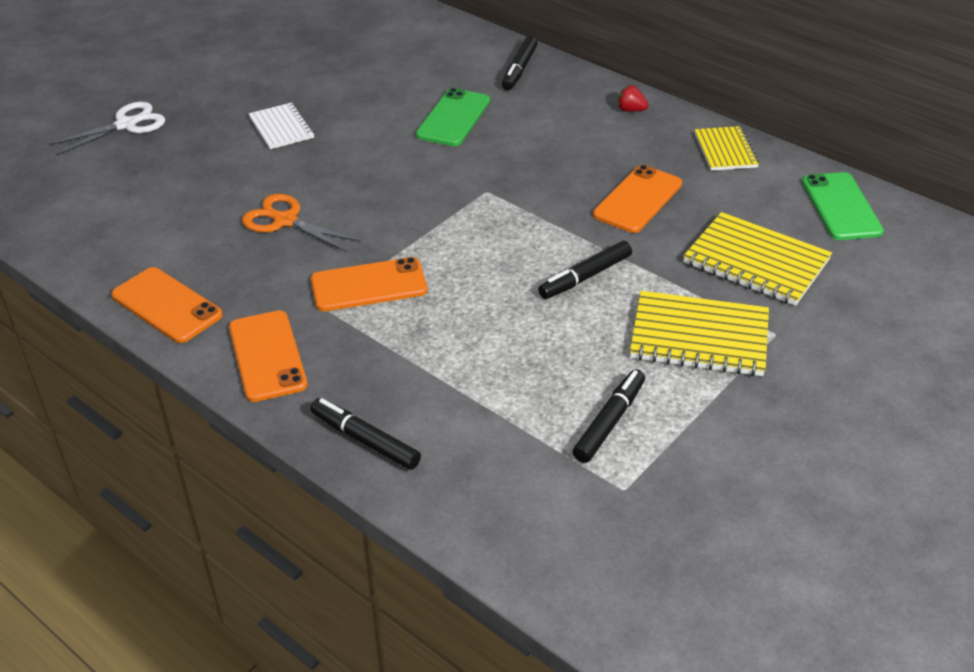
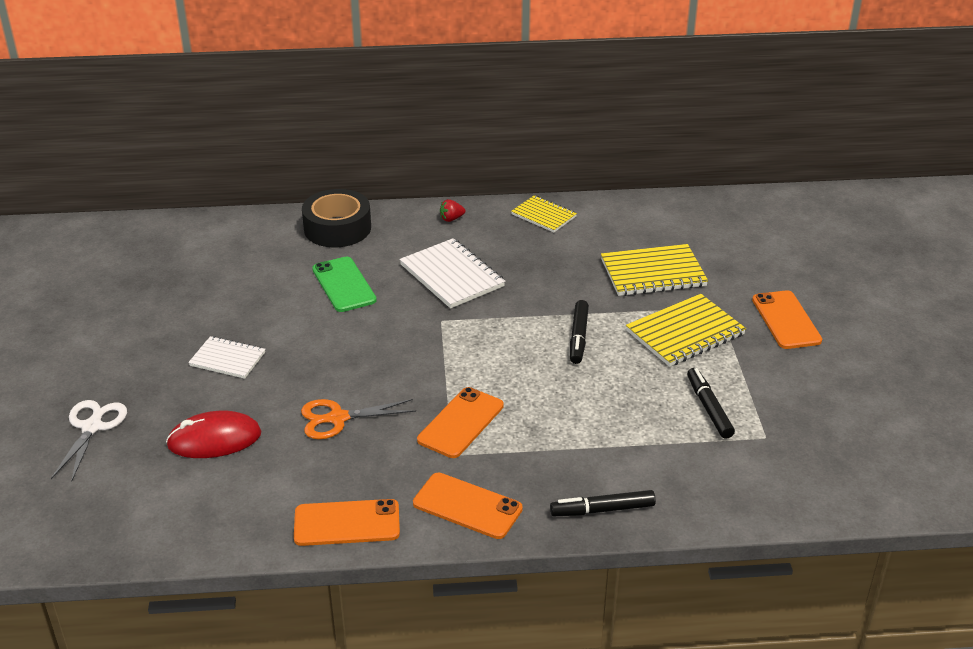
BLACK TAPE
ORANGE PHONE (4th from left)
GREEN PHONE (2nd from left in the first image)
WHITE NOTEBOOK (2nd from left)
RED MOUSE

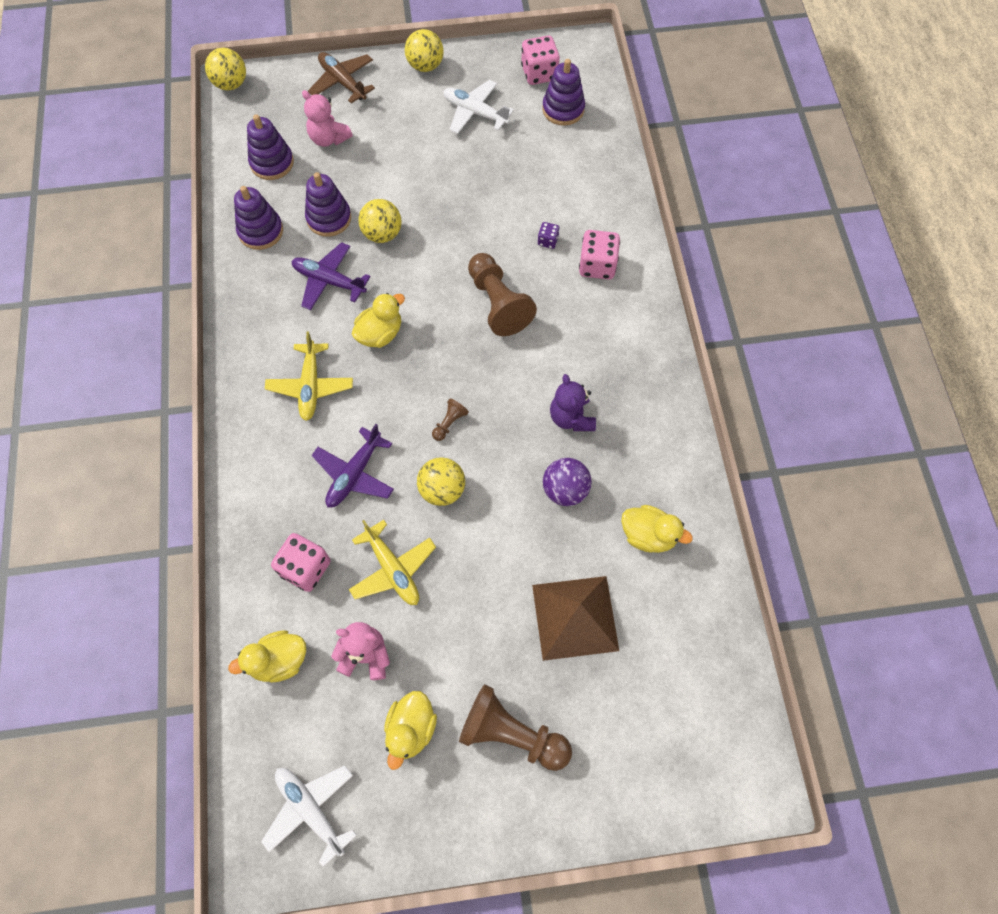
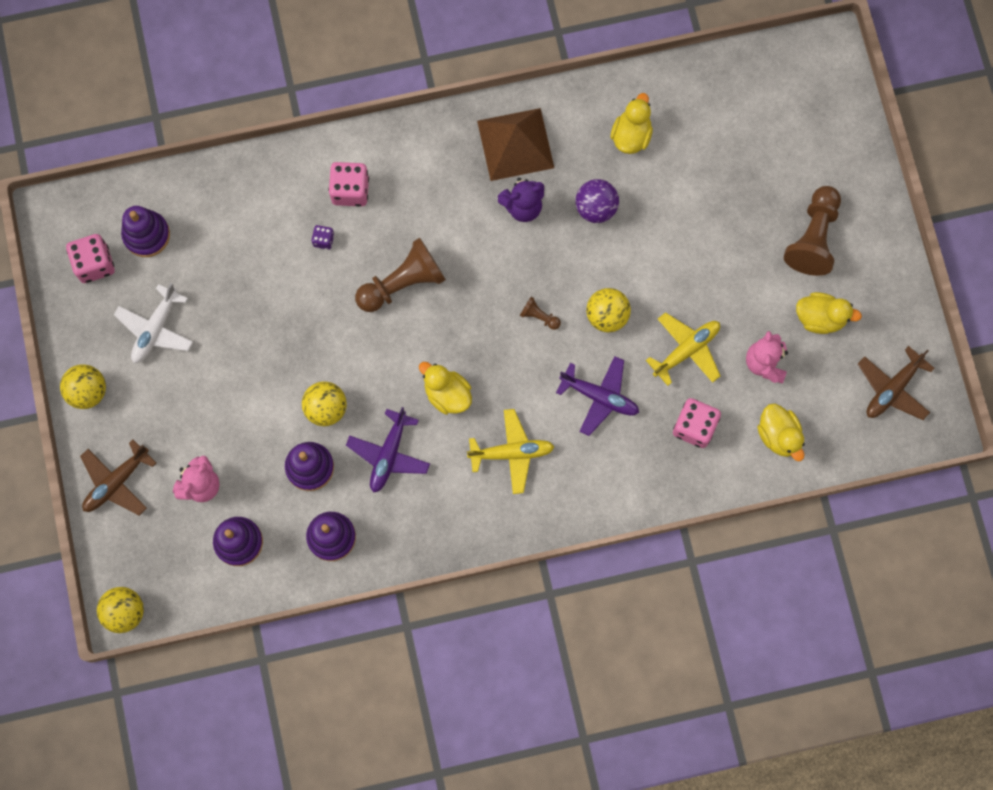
BROWN PYRAMID
BROWN PLANE (2nd from left)

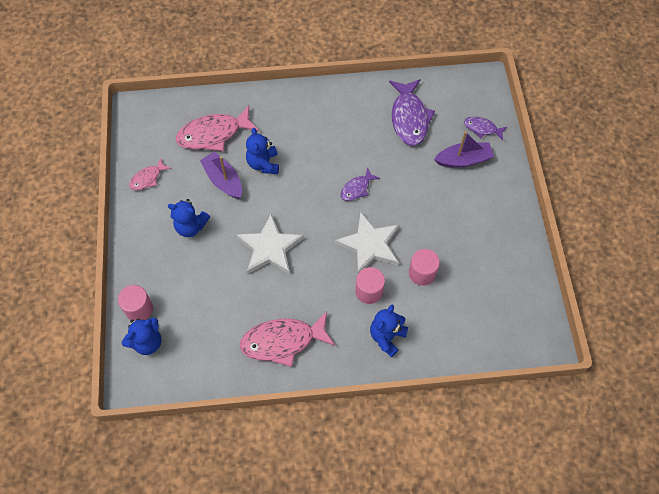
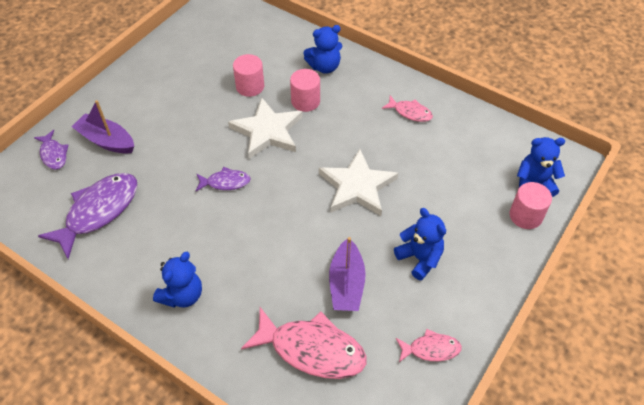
BLUE TEDDY BEAR (1st from left)
PINK FISH (2nd from left)

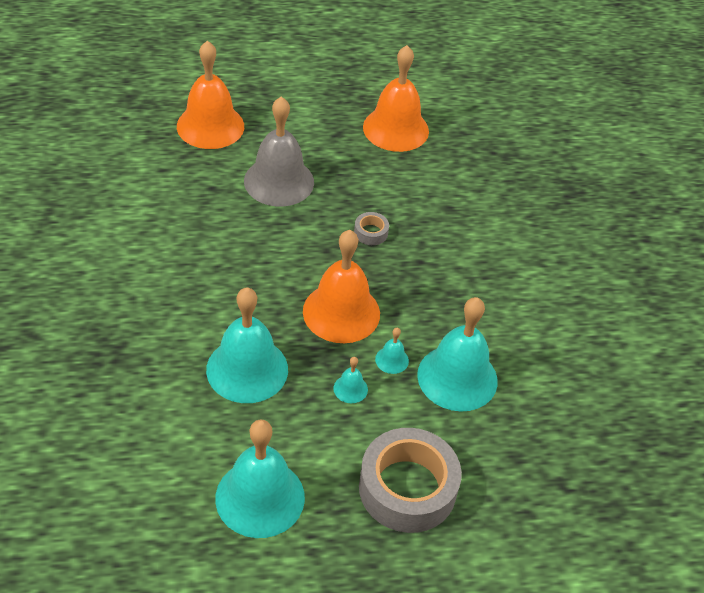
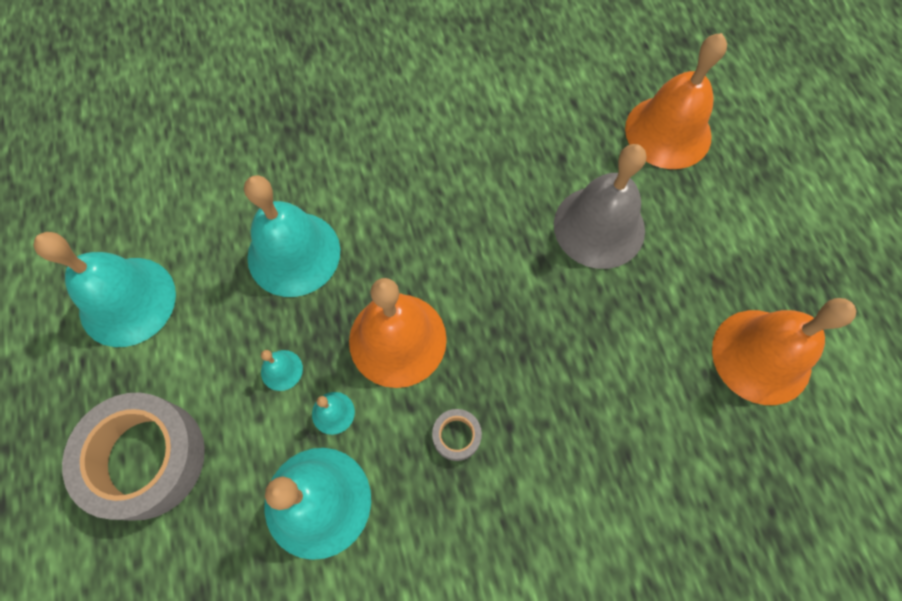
GREY TAPE (2nd from left)

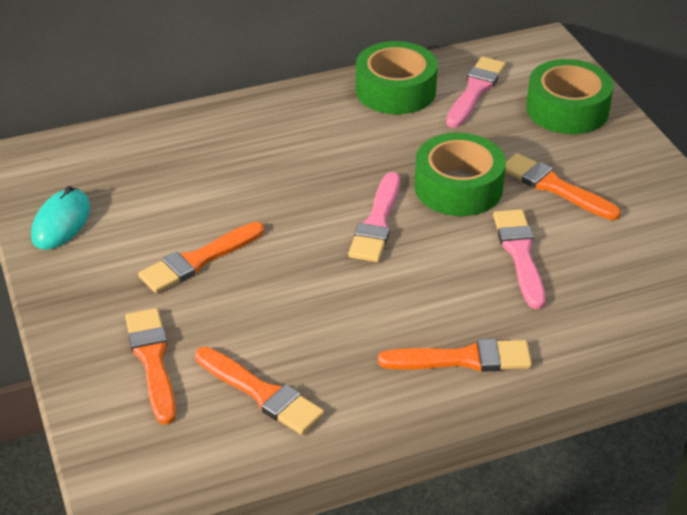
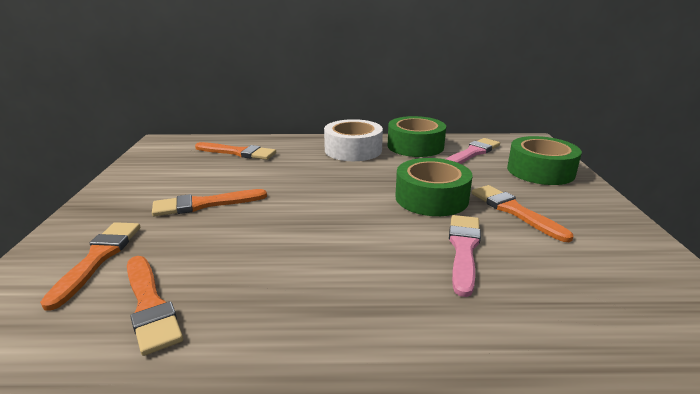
PINK BRUSH (1st from left in the first image)
TURQUOISE MOUSE
ORANGE BRUSH (4th from left)
WHITE TAPE

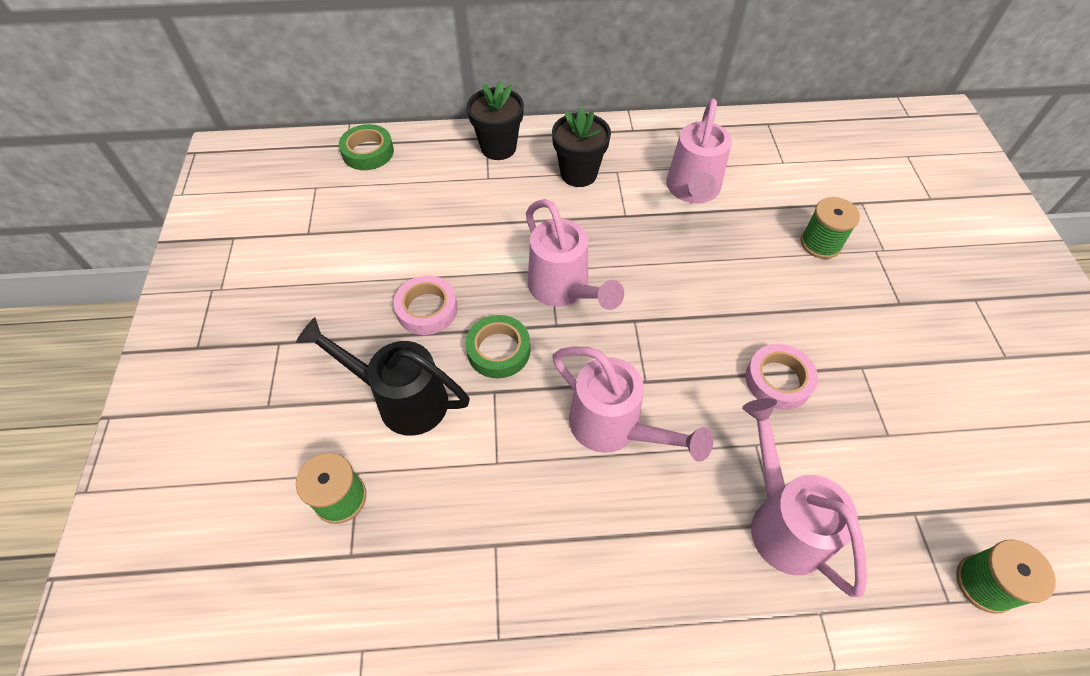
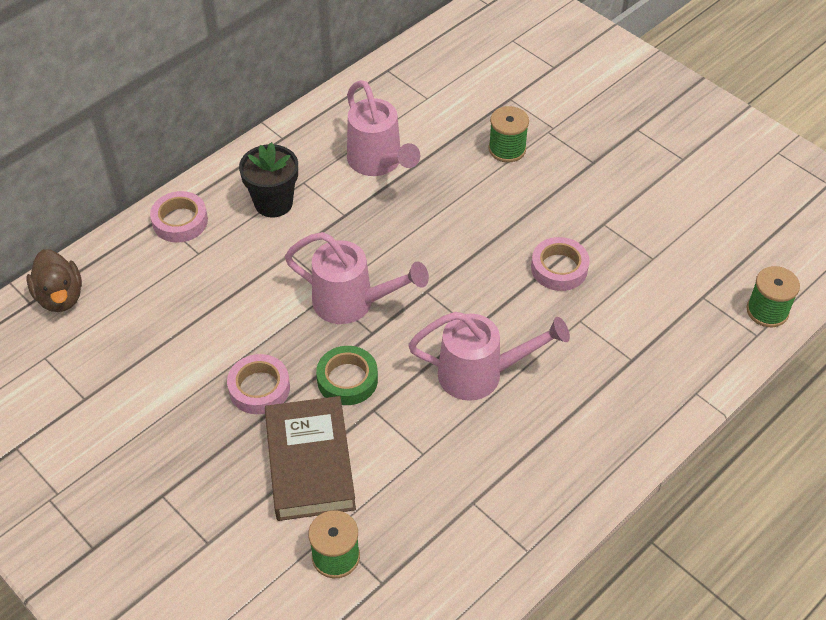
PINK TAPE (1st from left)
BROWN DUCK
BROWN BOOK
PINK WATERING CAN (4th from left in the first image)

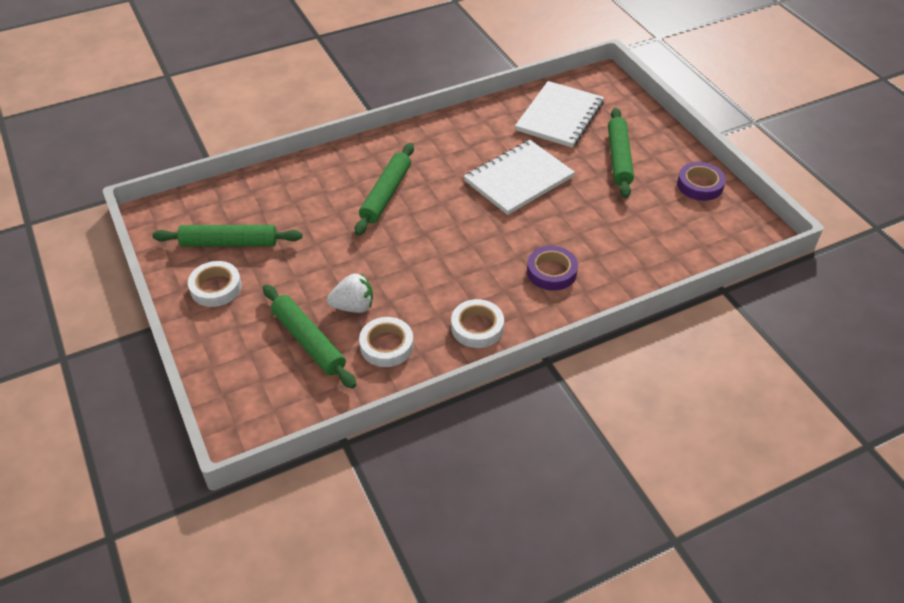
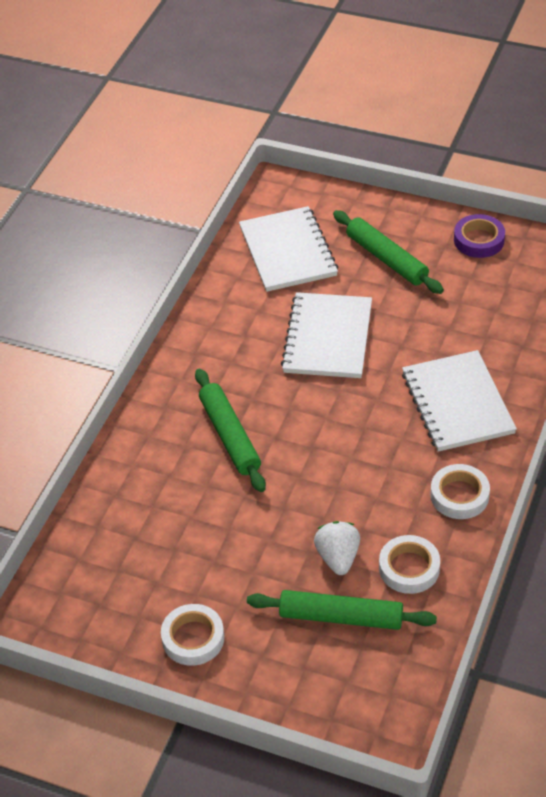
GREEN ROLLING PIN (1st from left in the first image)
WHITE NOTEBOOK (3rd from left)
WHITE STRAWBERRY

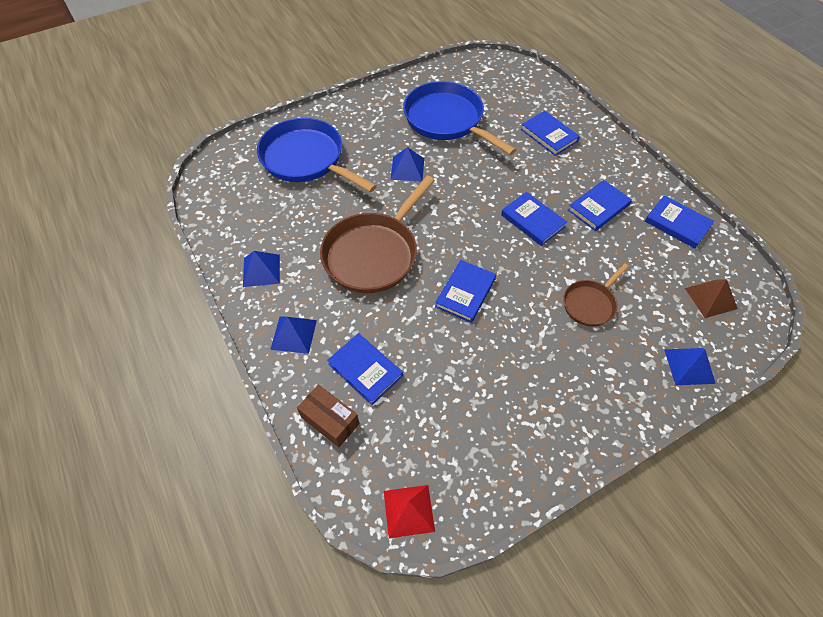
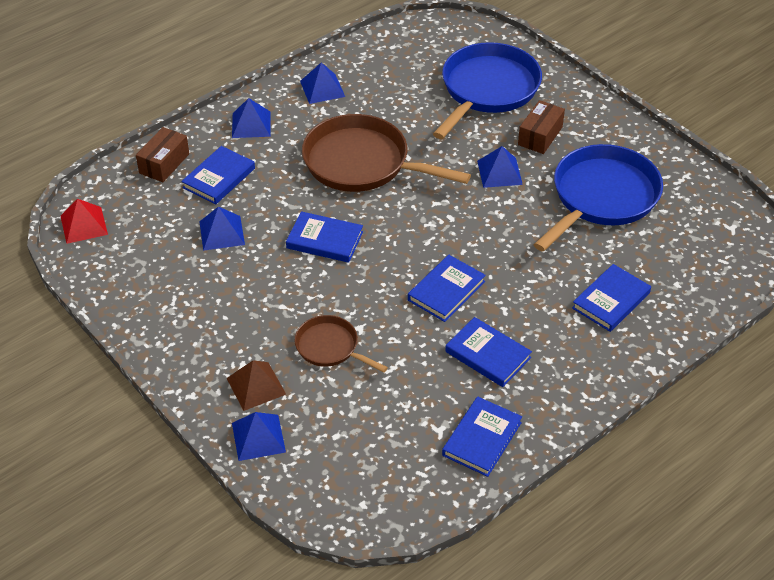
BROWN PYRAMID
BROWN BOX (2nd from left)
BLUE PYRAMID (1st from left)

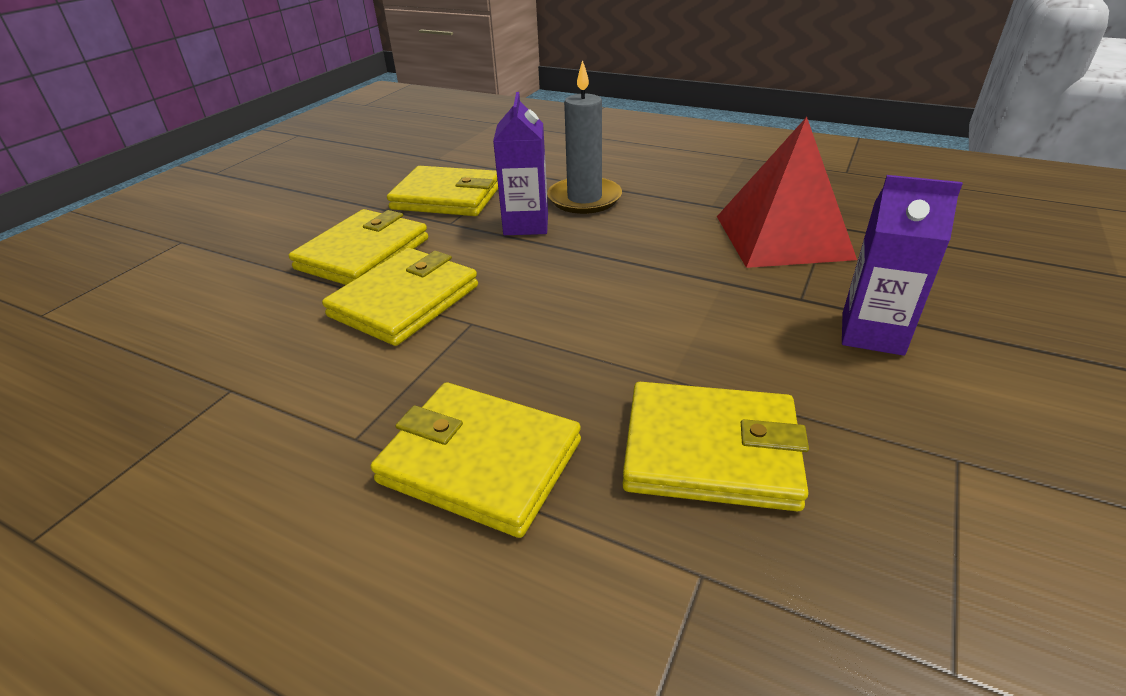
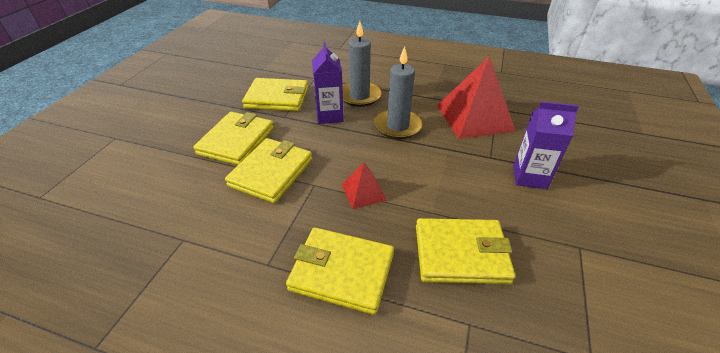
GREY CANDLE (2nd from left)
RED PYRAMID (1st from left)

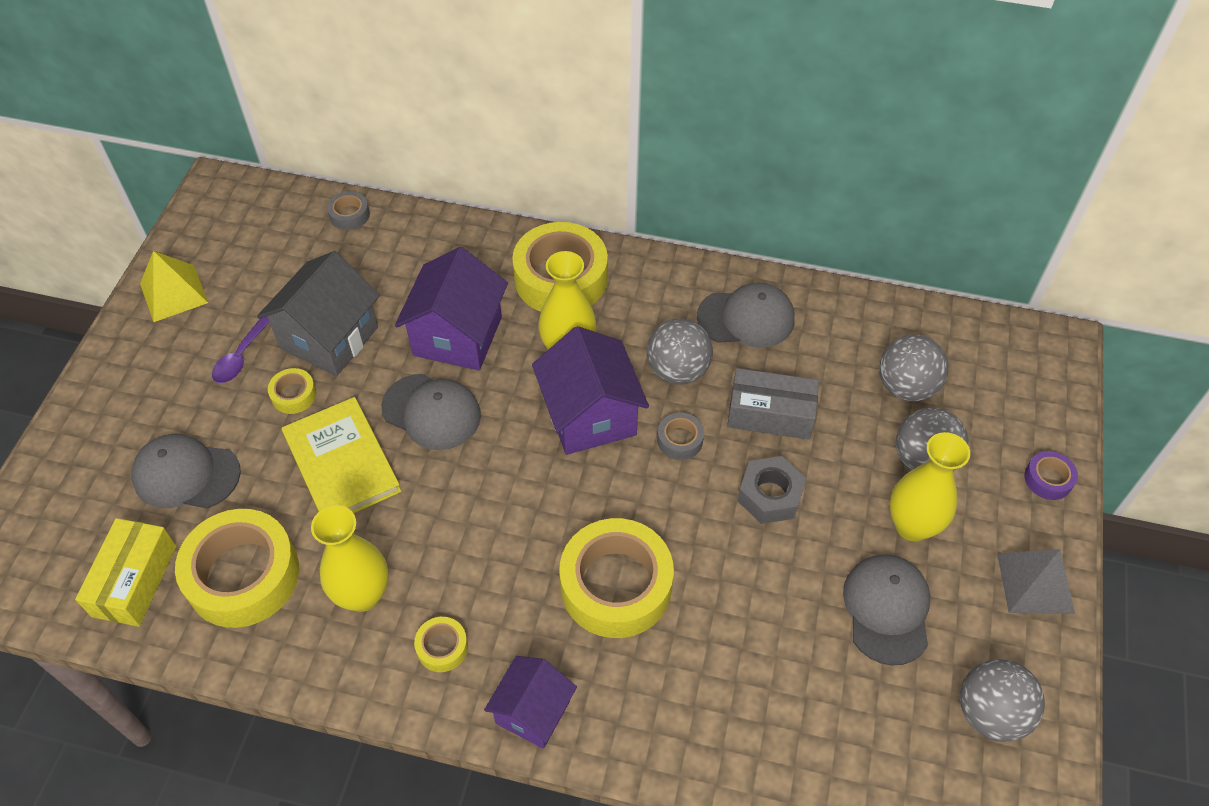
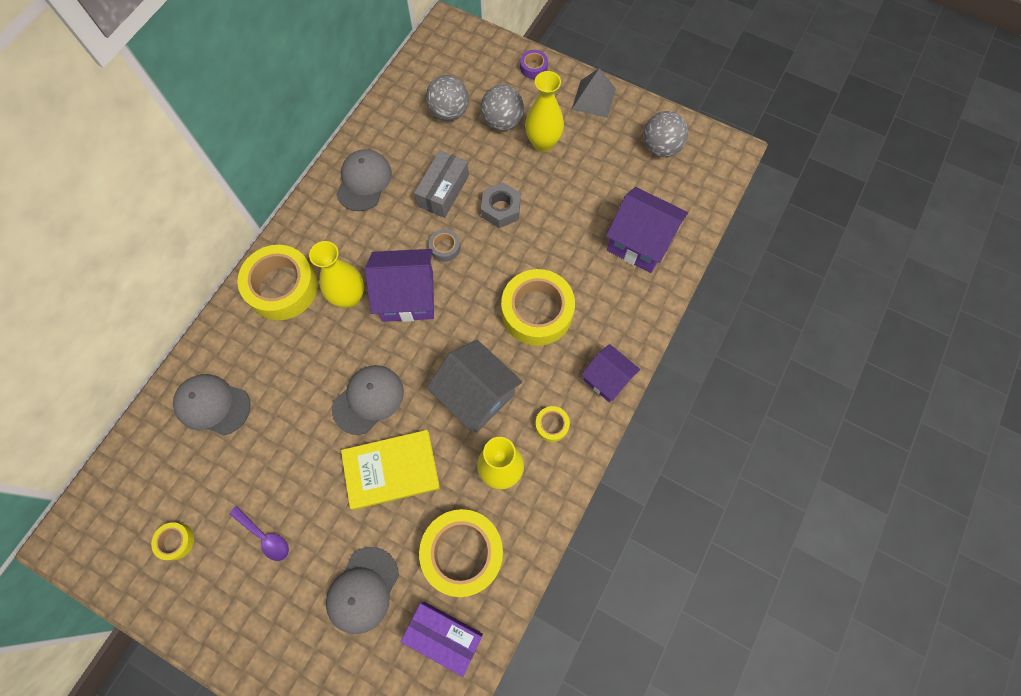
GREY TAPE (1st from left in the first image)
PURPLE HOUSE (3rd from left)
YELLOW PYRAMID
GREY HOUSE
GREY BALL (1st from left in the first image)
YELLOW TAPE (1st from left)
PURPLE BOX
GREY CAP (1st from left)

